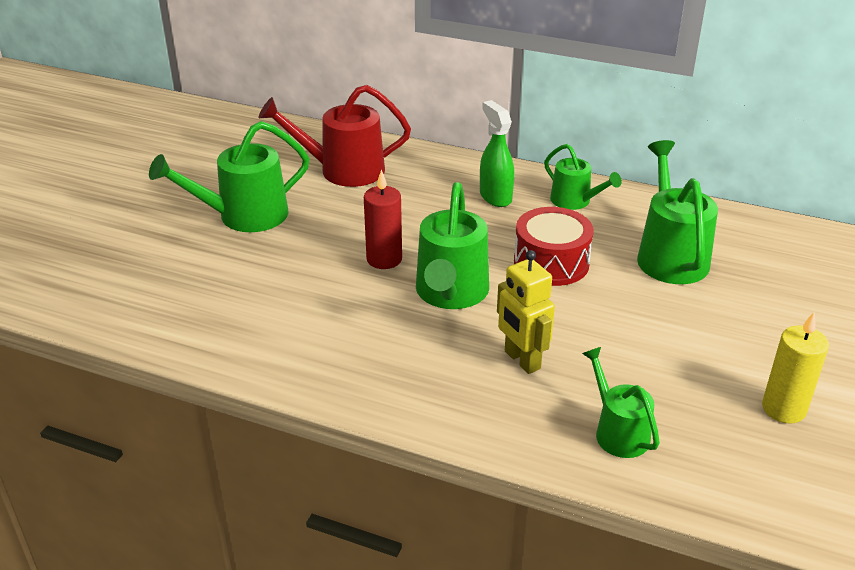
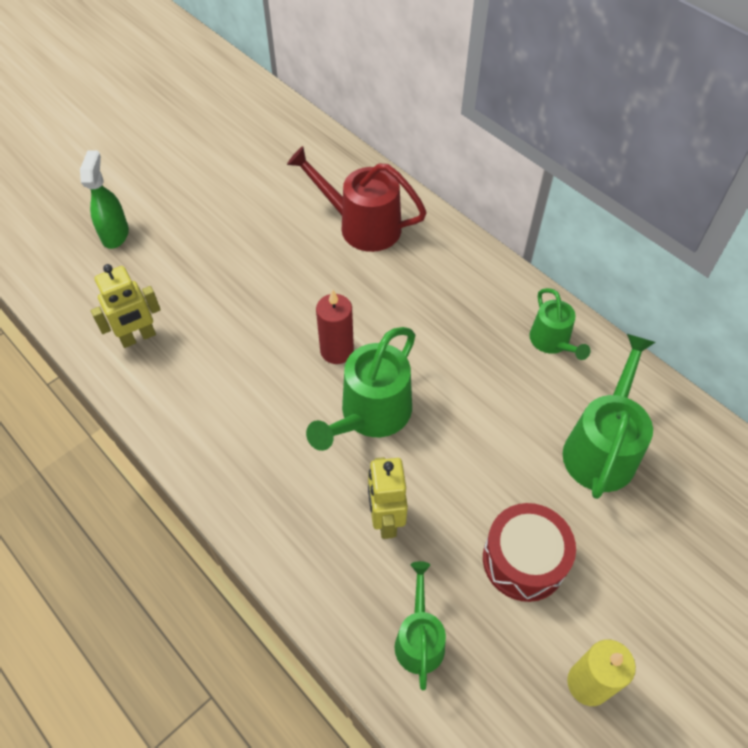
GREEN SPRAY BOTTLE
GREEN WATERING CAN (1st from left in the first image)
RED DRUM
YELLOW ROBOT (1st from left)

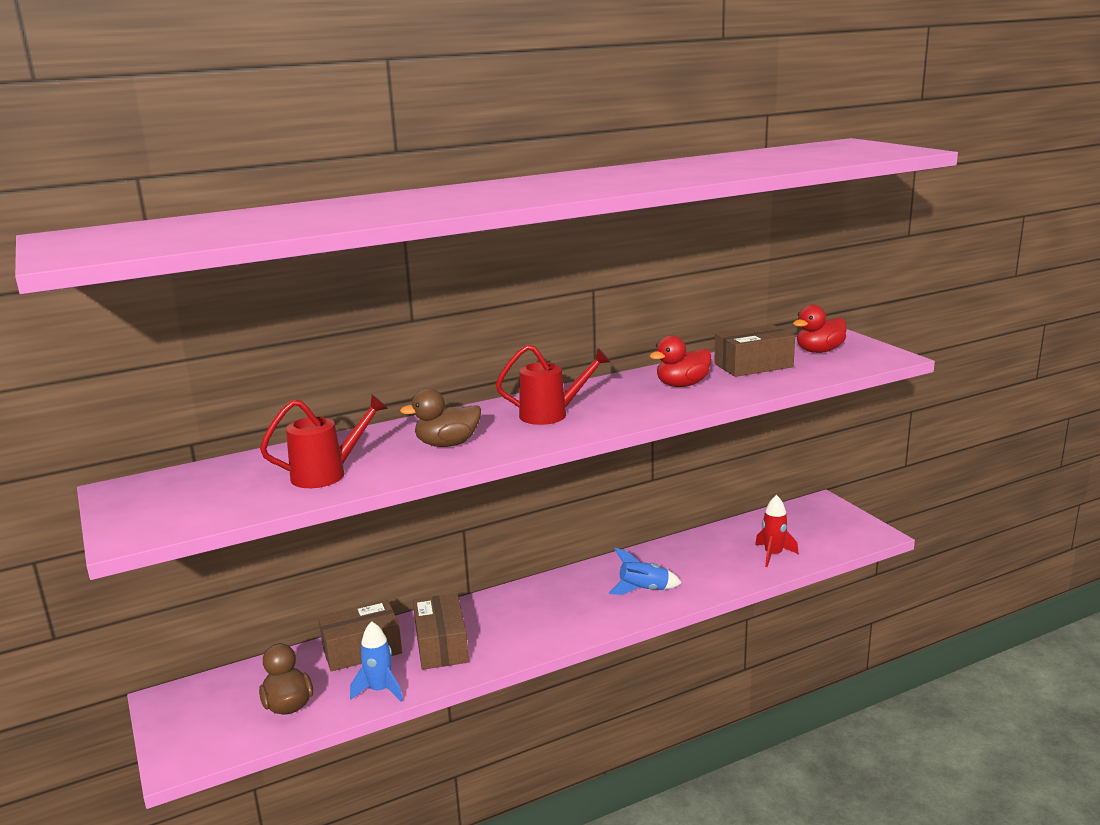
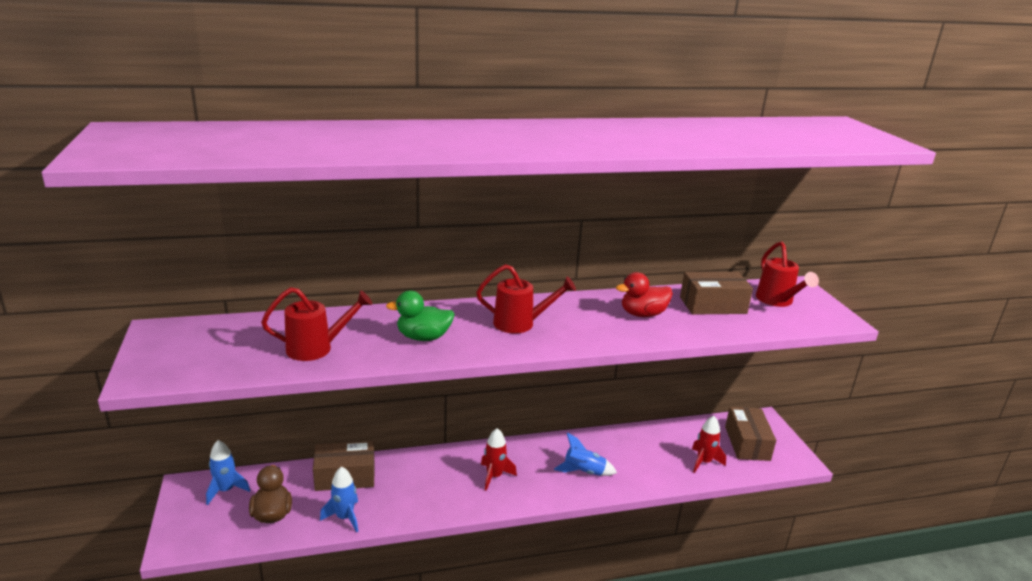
RED WATERING CAN (3rd from left)
GREEN DUCK
BROWN BOX (3rd from left)
RED ROCKET (1st from left)
BLUE ROCKET (1st from left)

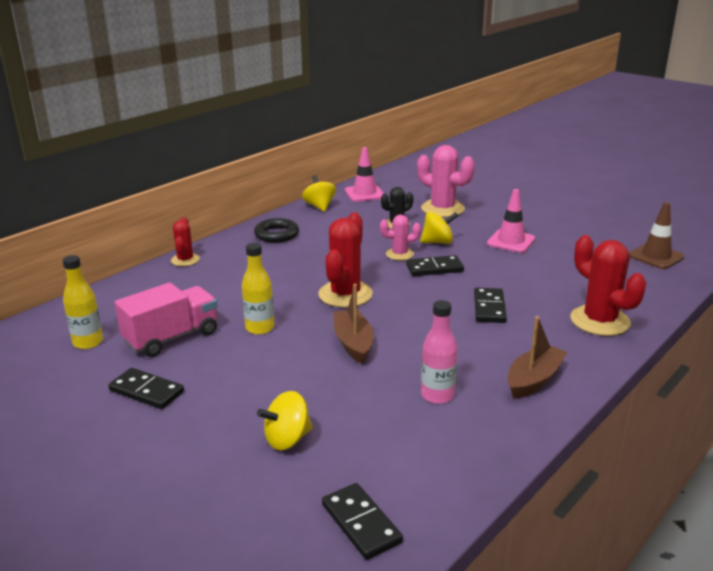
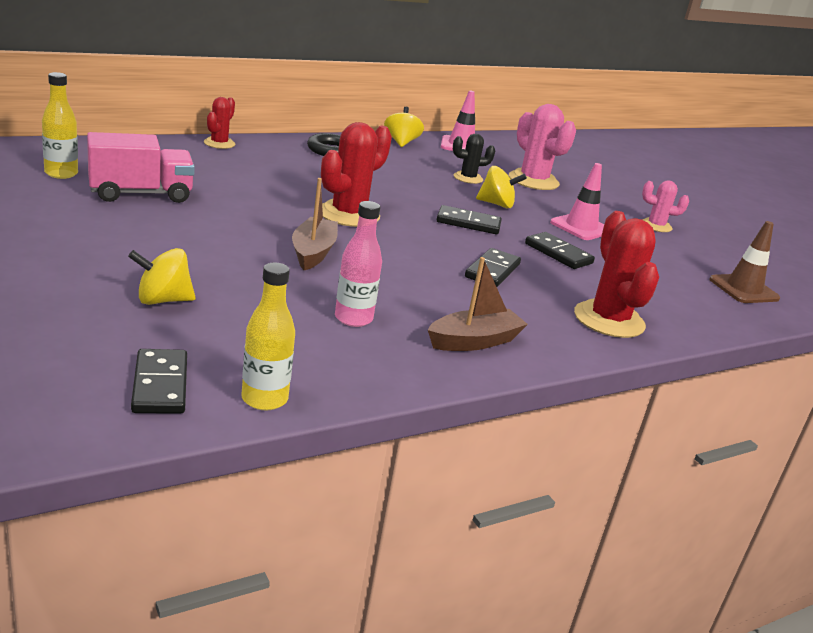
PINK CACTUS (2nd from left)
YELLOW BOTTLE (2nd from left)
BLACK DOMINO (4th from left)

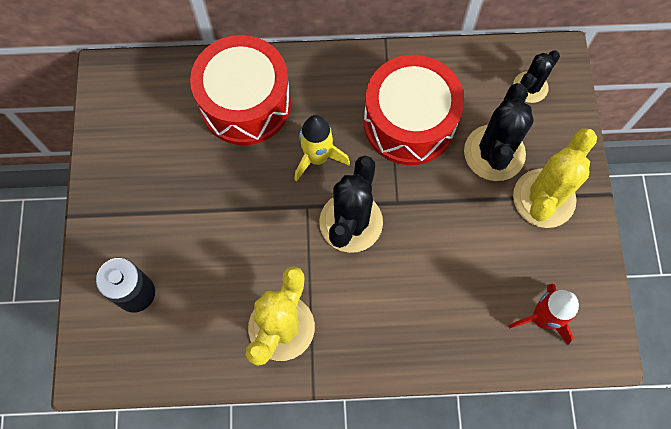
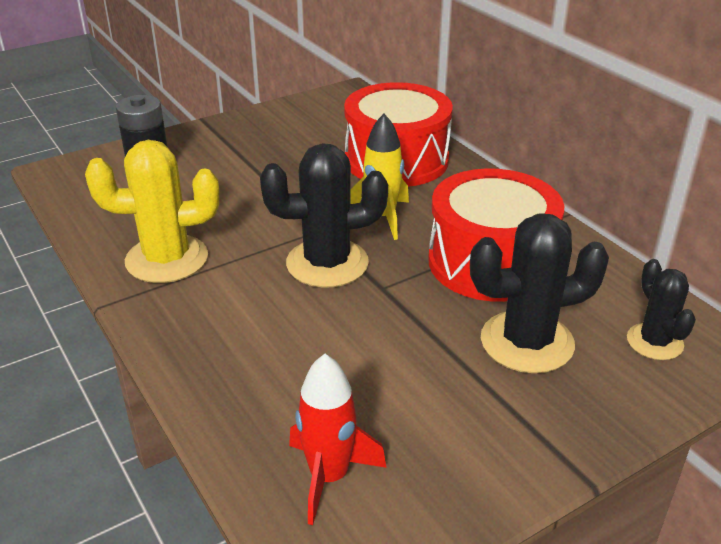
BLACK CACTUS (3rd from left)
YELLOW CACTUS (2nd from left in the first image)

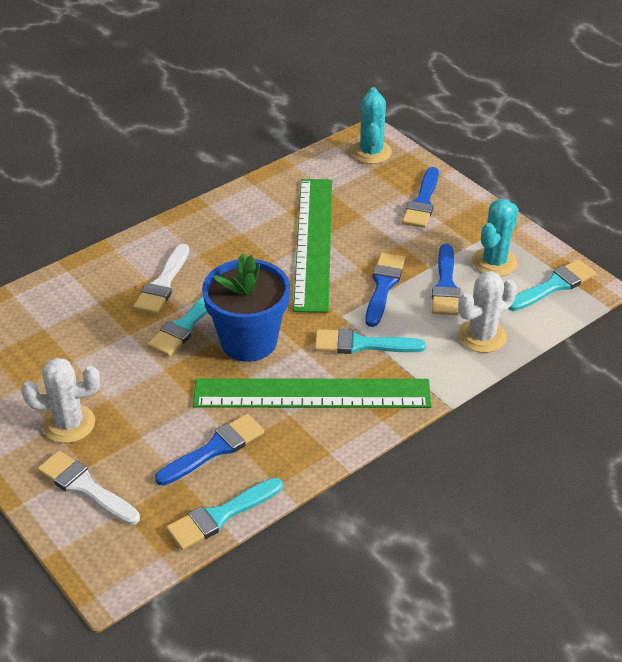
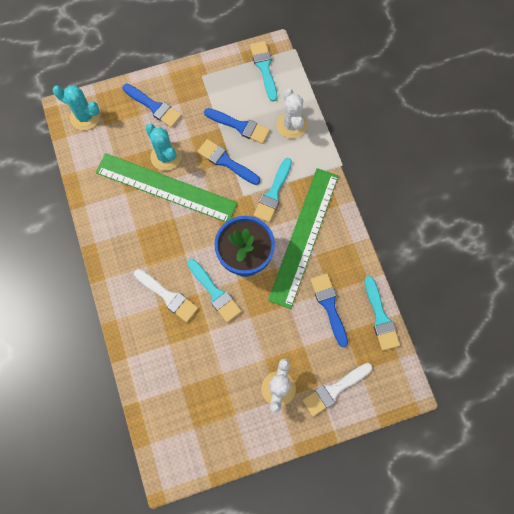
TURQUOISE CACTUS (2nd from left)

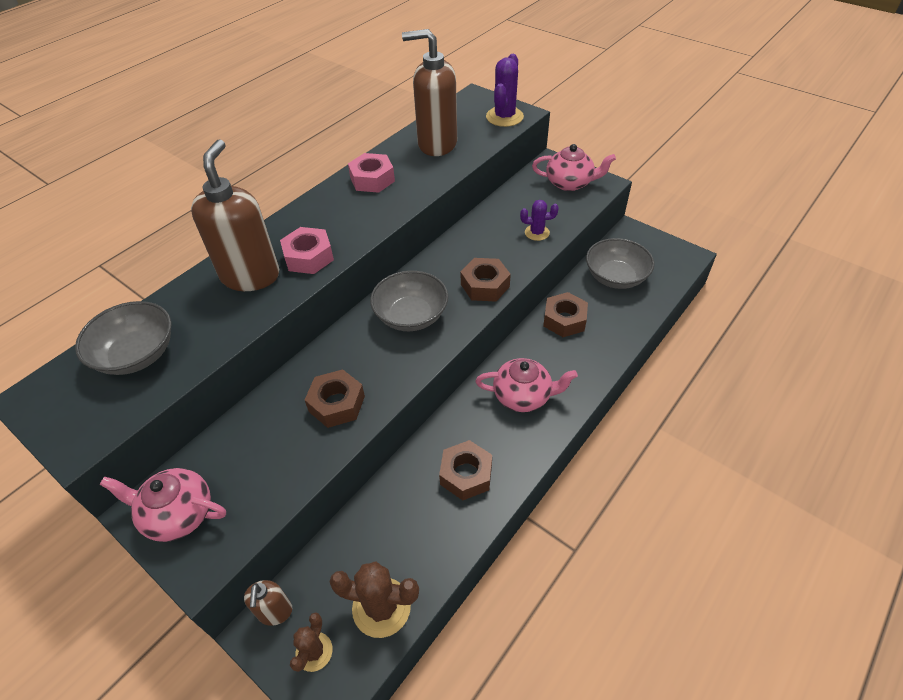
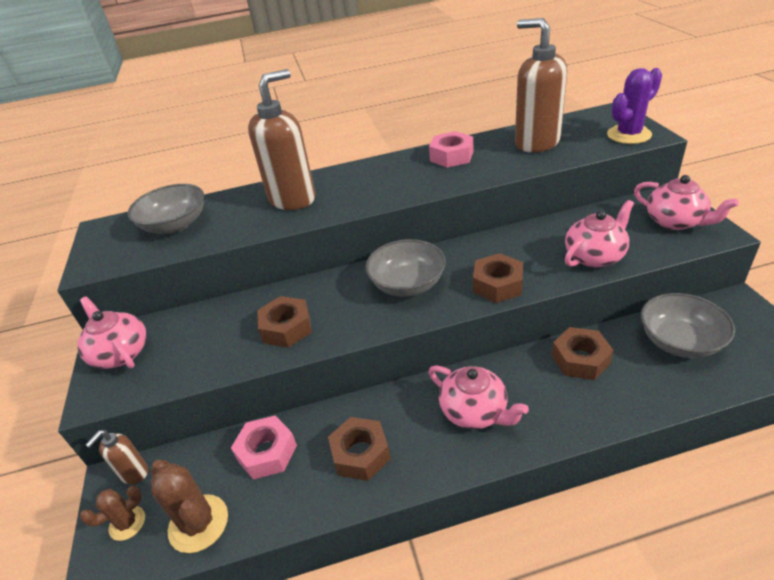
PINK TEAPOT (3rd from left)
PINK NUT (1st from left)

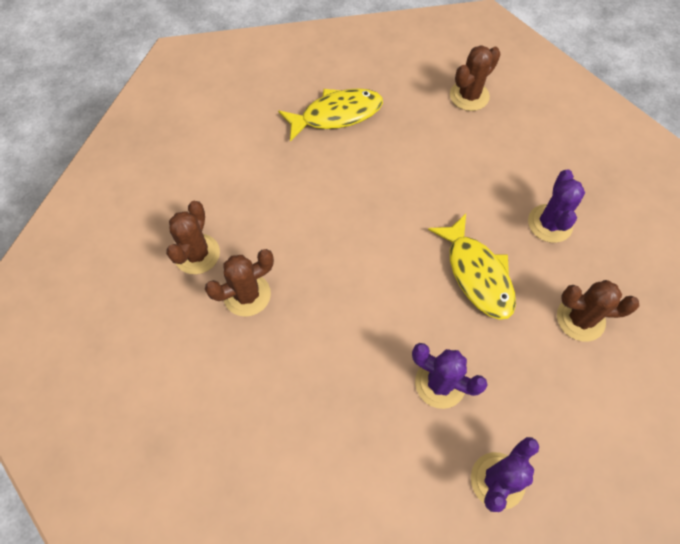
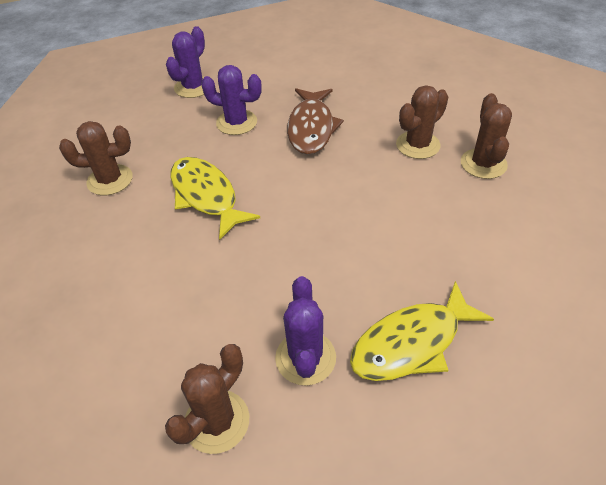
PURPLE CACTUS (3rd from left)
BROWN FISH

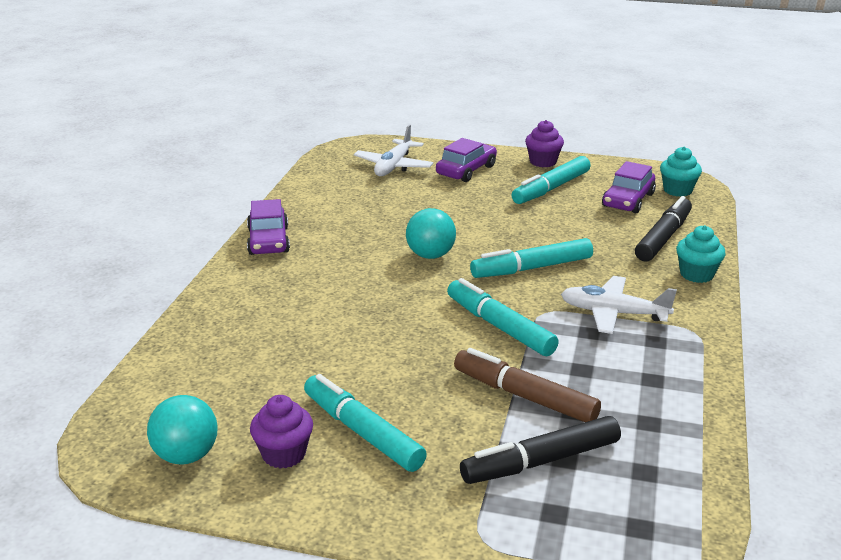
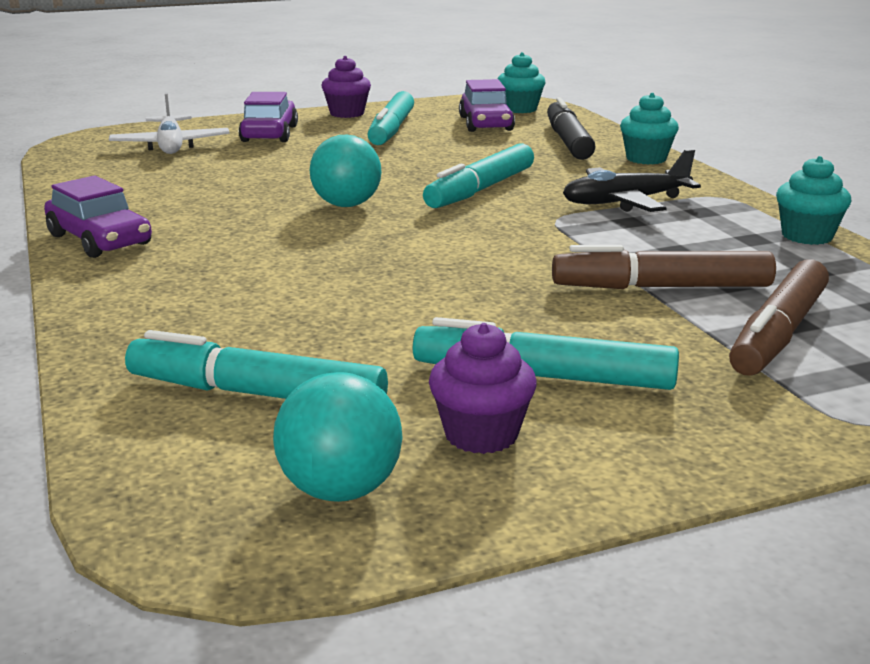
BLACK PLANE
TURQUOISE MARKER (1st from left)
BROWN MARKER (2nd from left)
TURQUOISE CUPCAKE (3rd from left)

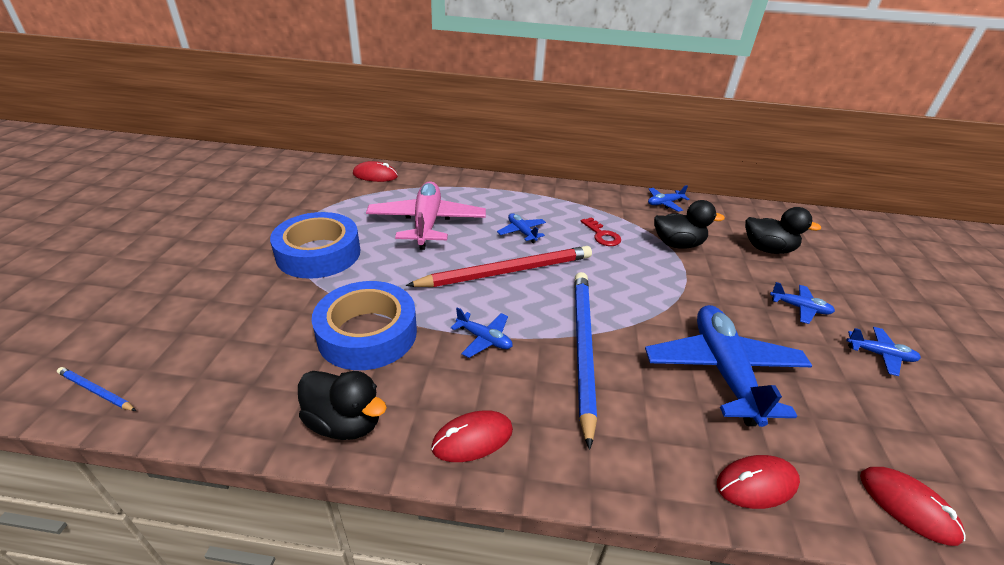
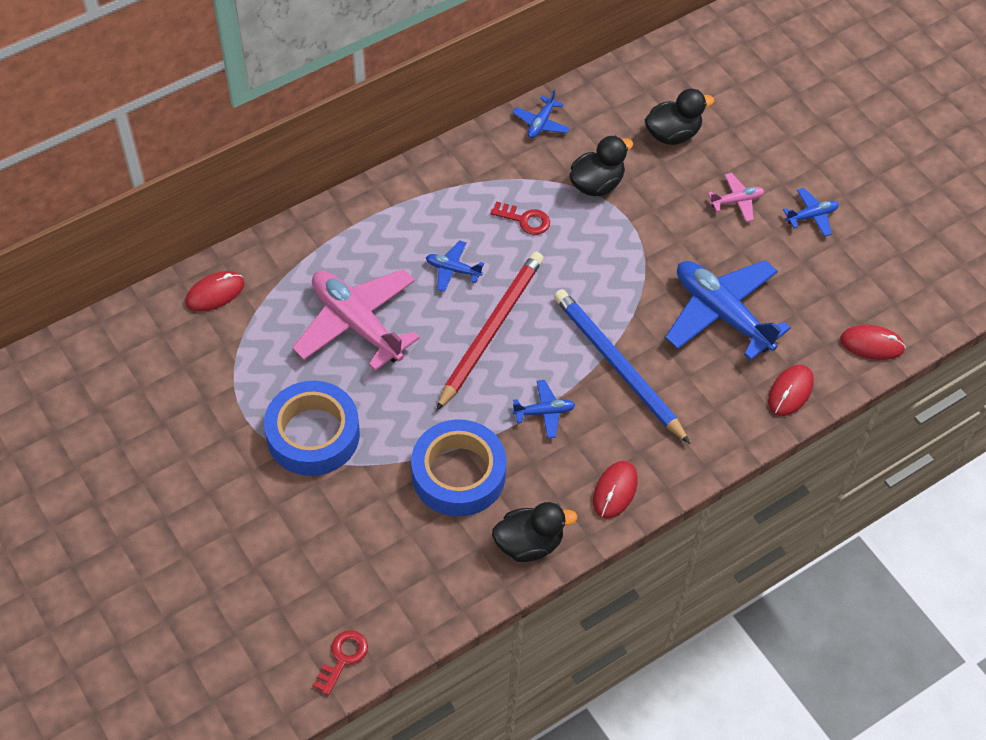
PINK PLANE (2nd from left)
RED KEY (1st from left)

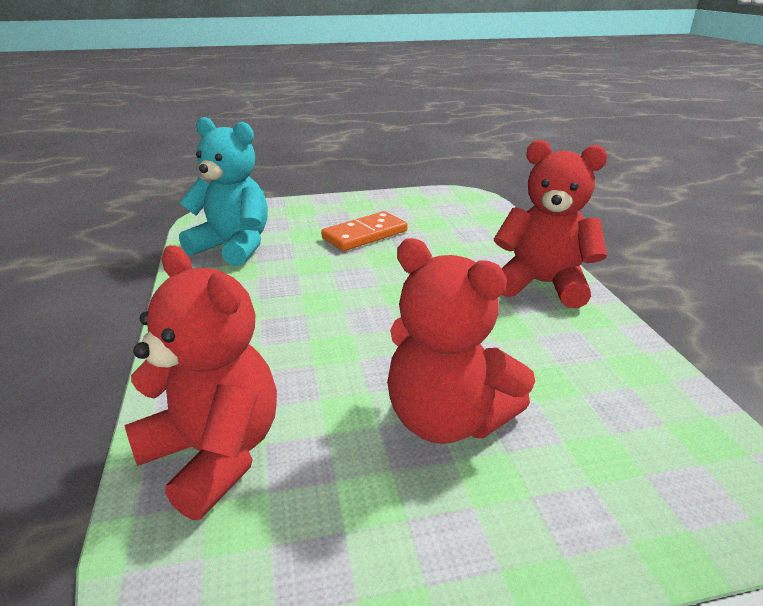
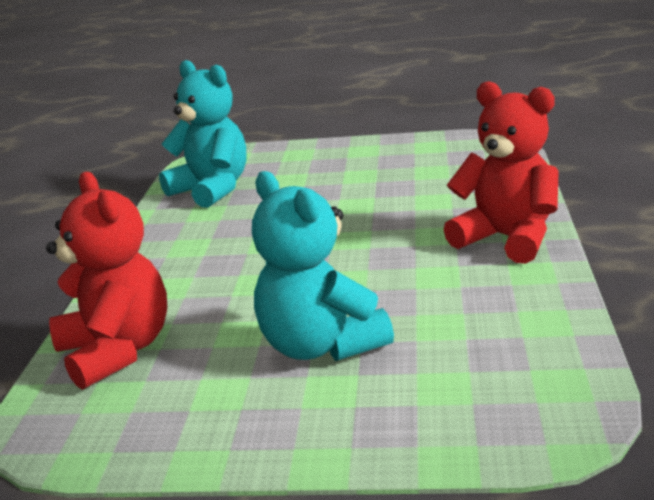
ORANGE DOMINO
TURQUOISE TEDDY BEAR (2nd from left)

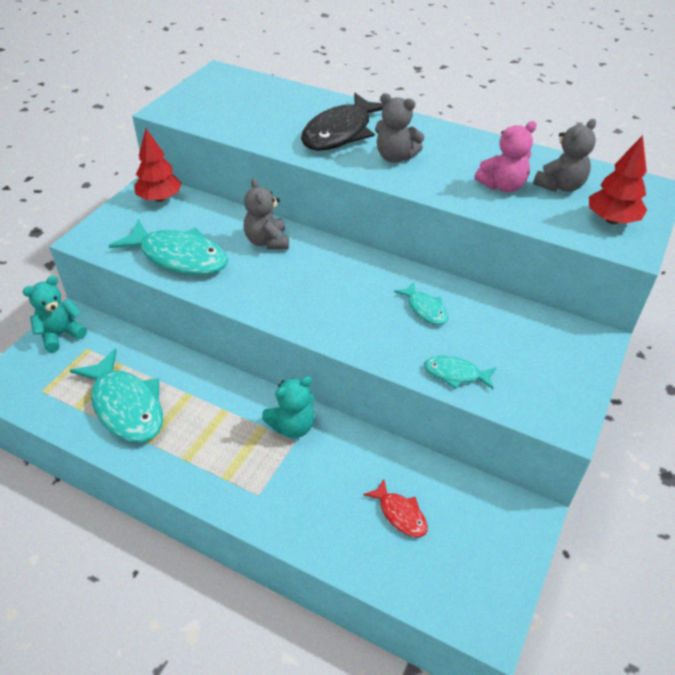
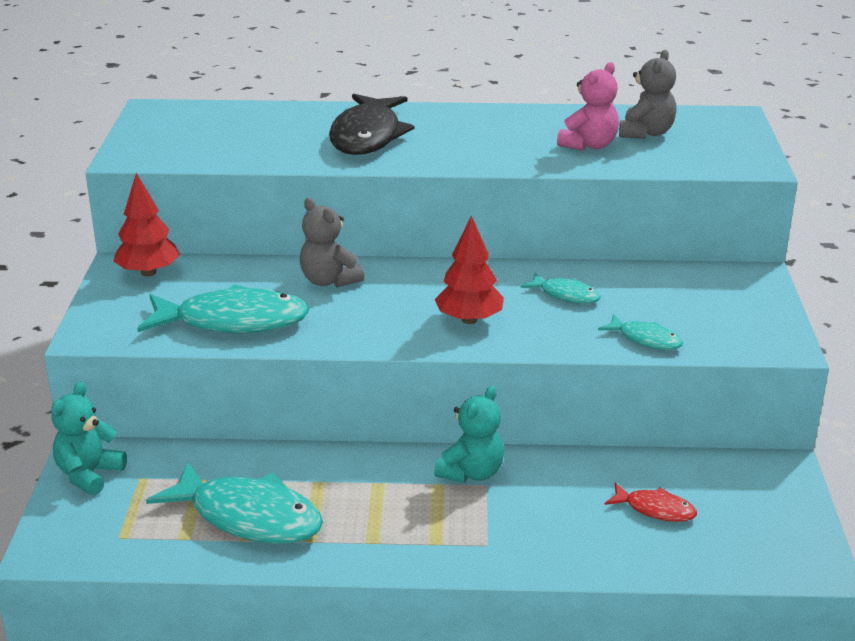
GREY TEDDY BEAR (2nd from left in the first image)
RED TREE (2nd from left)
TURQUOISE FISH (4th from left)

